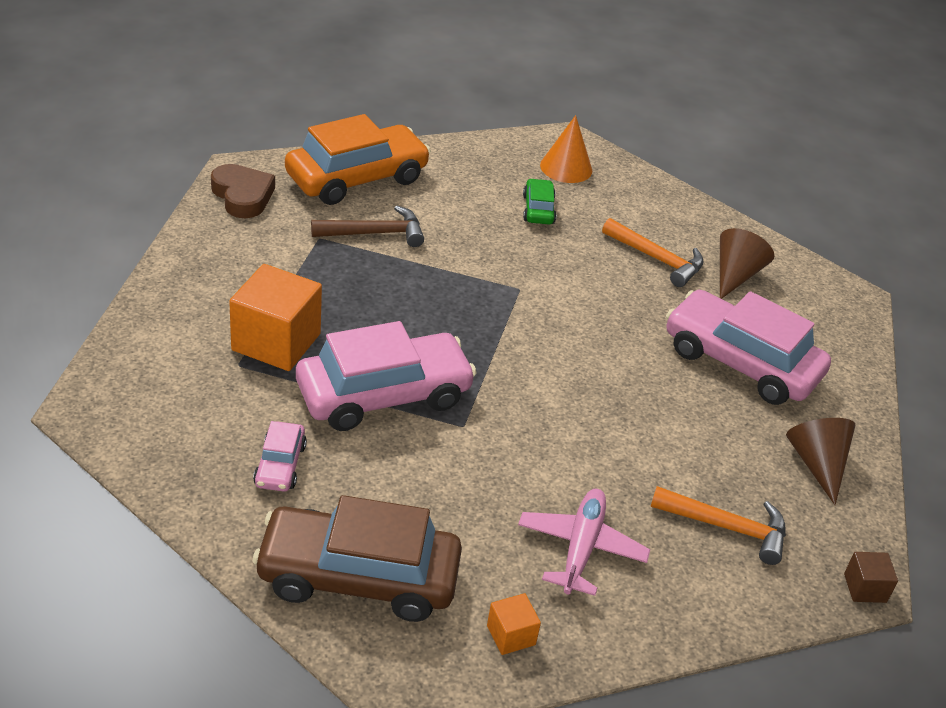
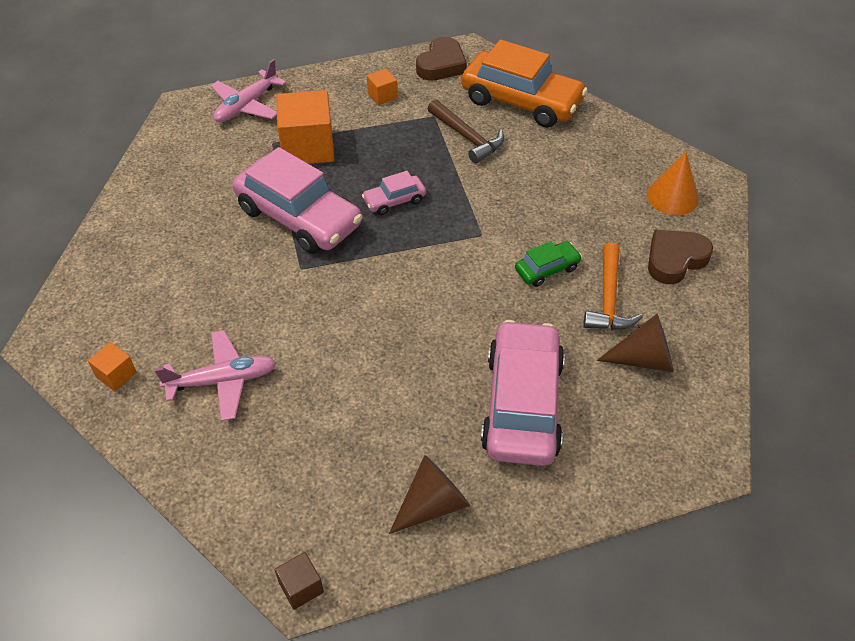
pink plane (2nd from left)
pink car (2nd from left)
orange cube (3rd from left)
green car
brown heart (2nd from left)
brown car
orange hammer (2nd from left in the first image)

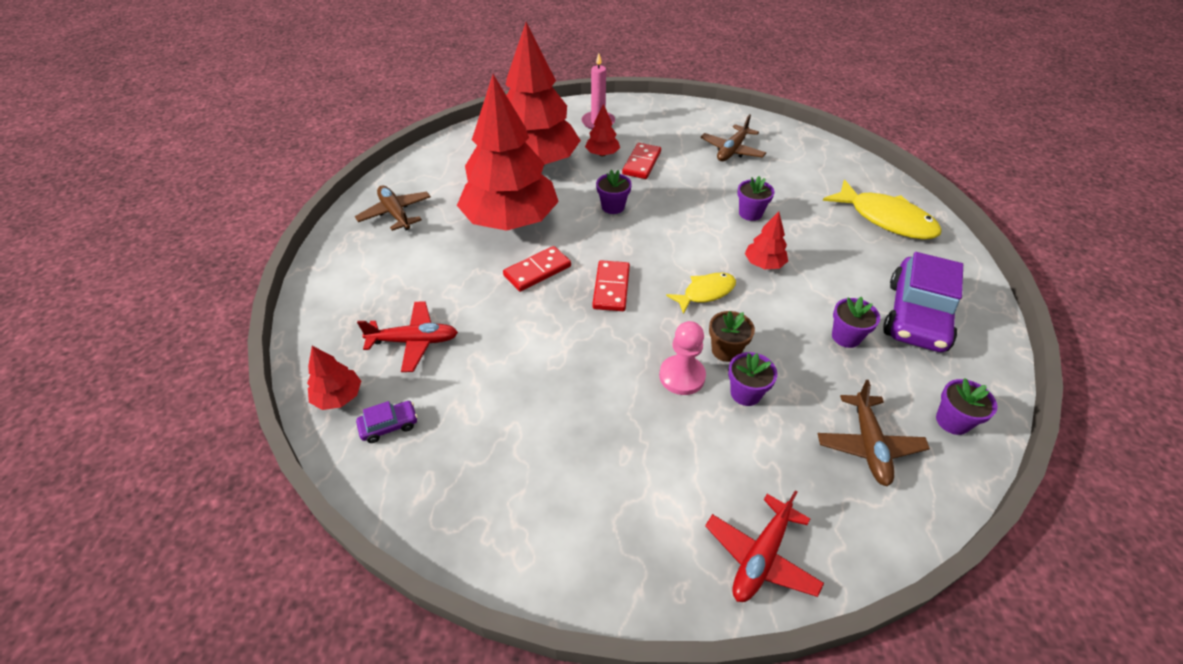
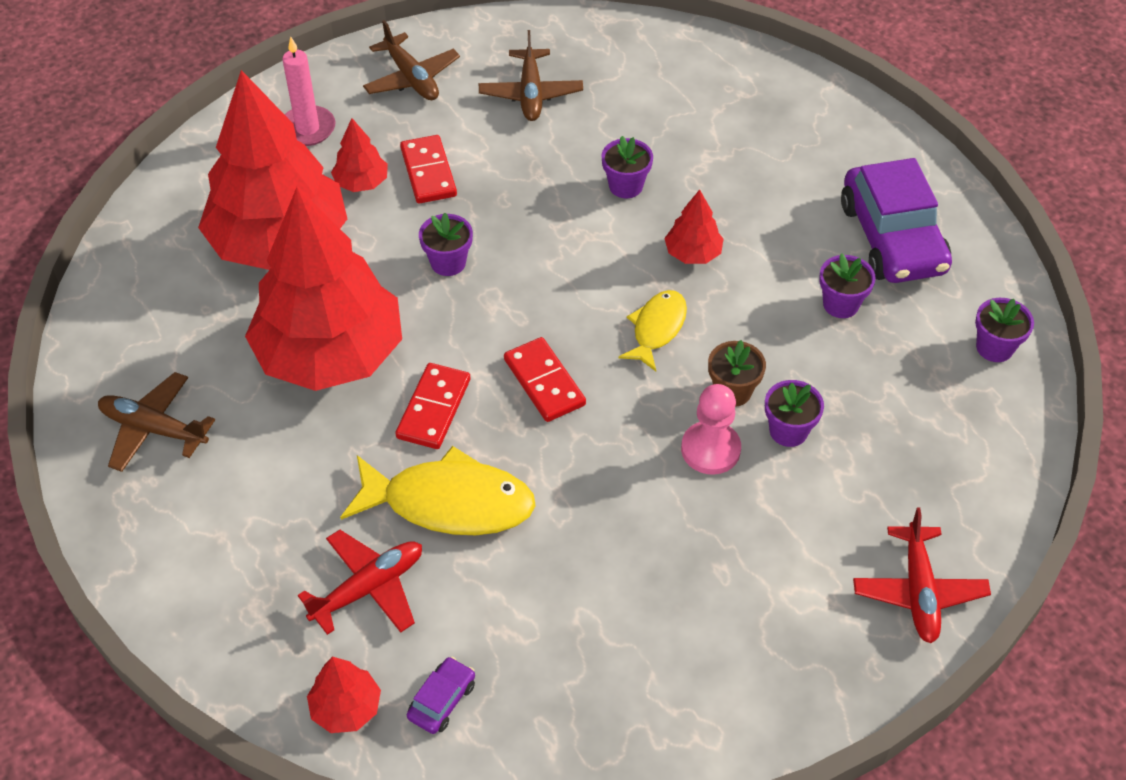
yellow fish (1st from left)
brown plane (2nd from left)

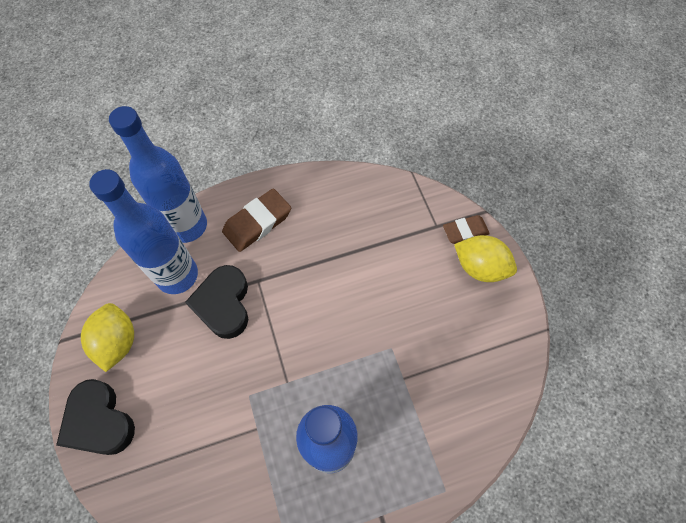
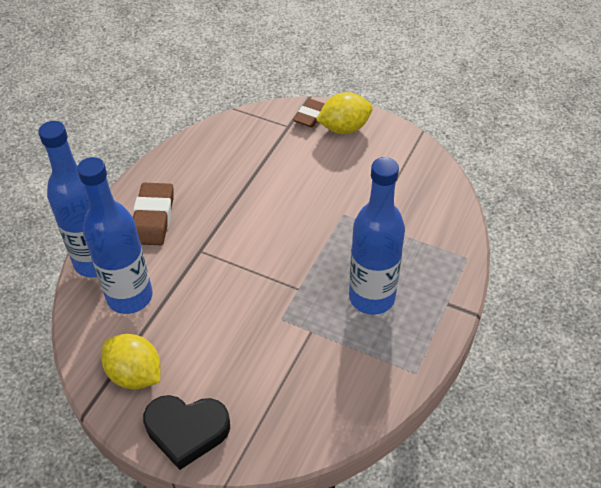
black heart (2nd from left in the first image)

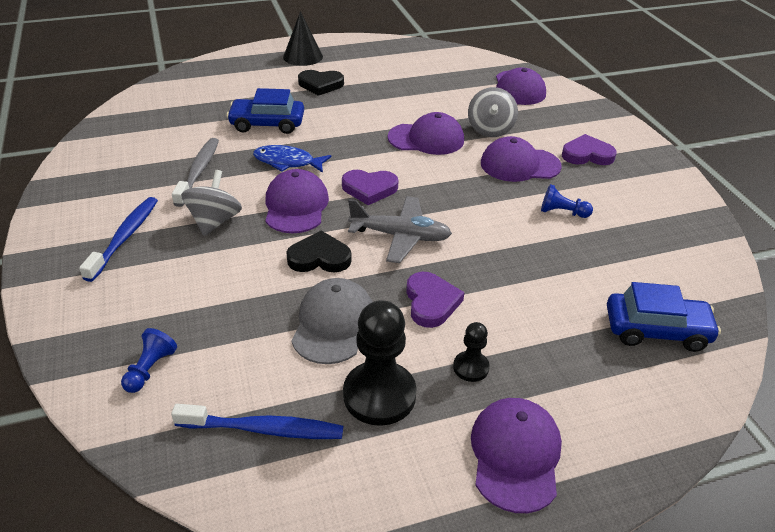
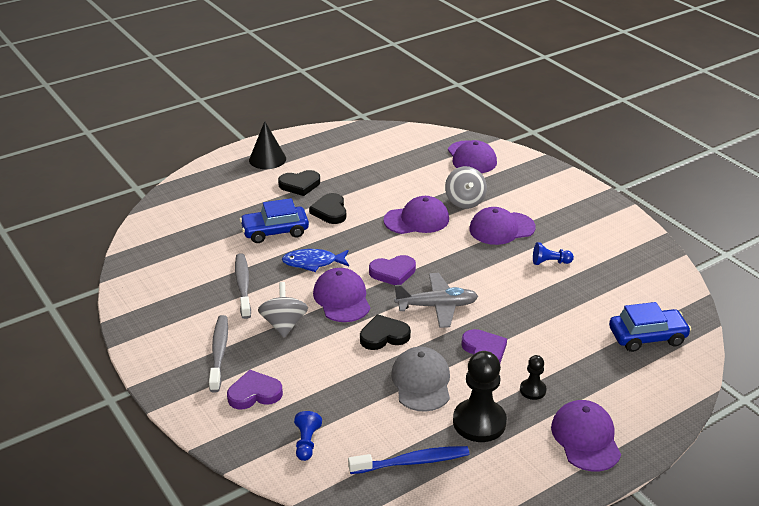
grey toothbrush (1st from left)
purple heart (1st from left)
black heart (2nd from left)

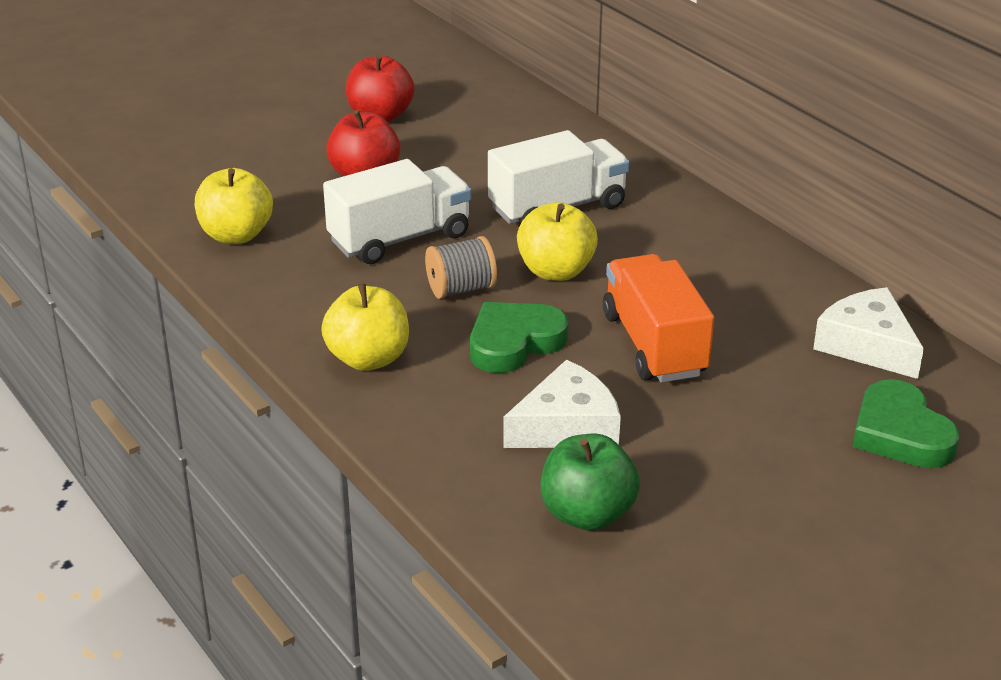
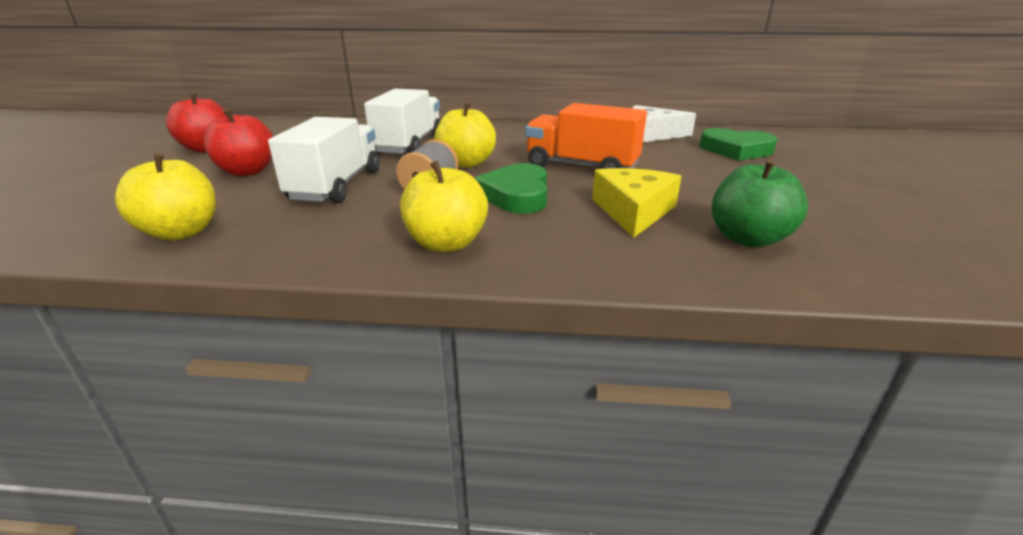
yellow cheese

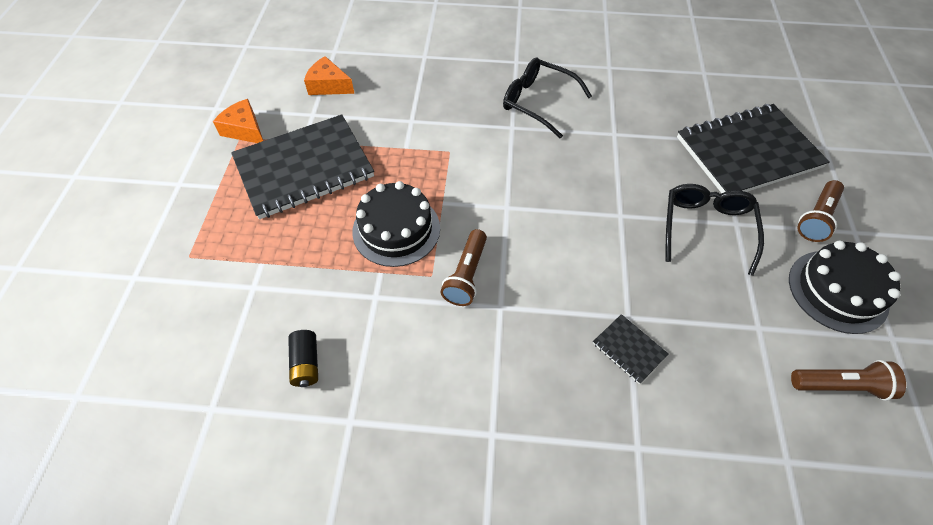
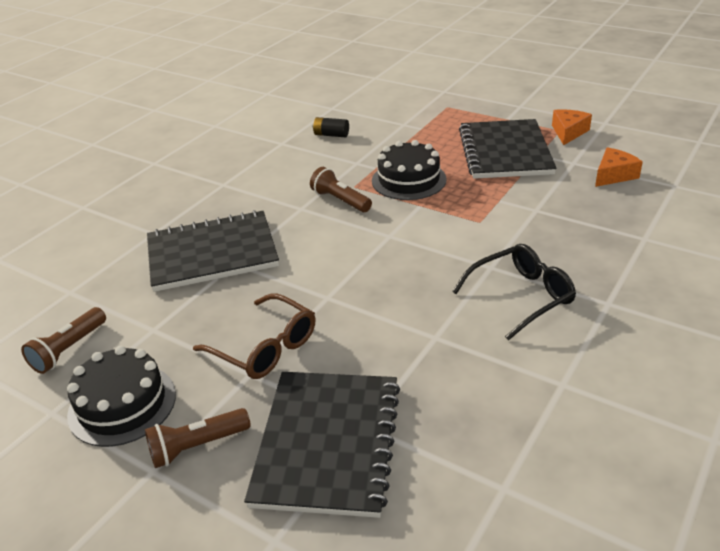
brown flashlight (2nd from left)
black notebook (1st from left)
brown glasses
orange cheese (1st from left)

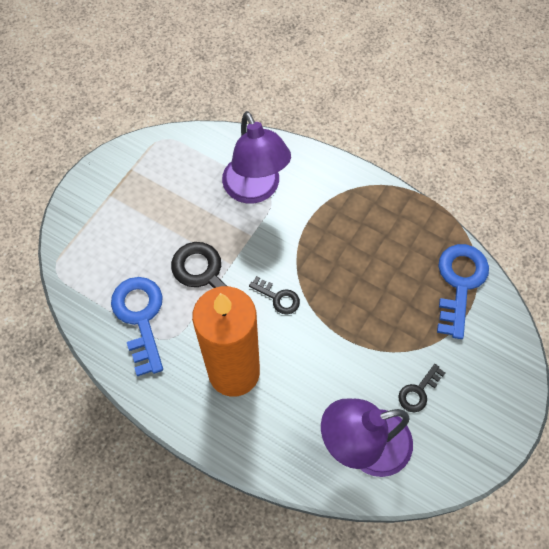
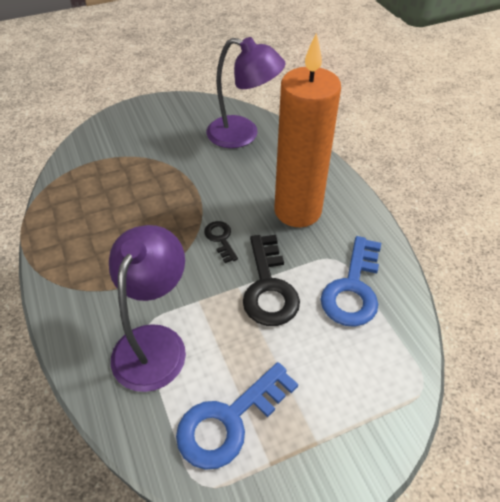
blue key (1st from left)
black key (3rd from left in the first image)

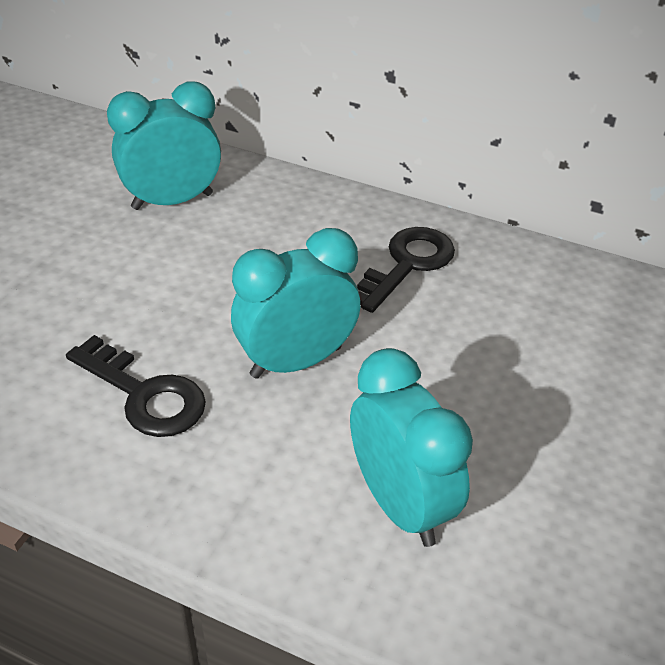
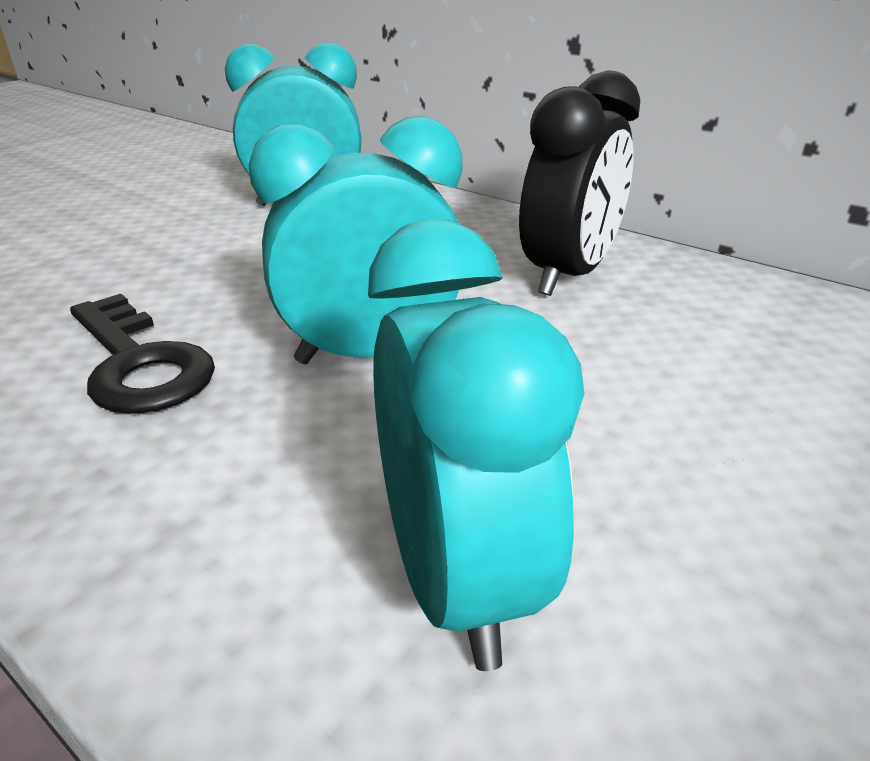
black clock

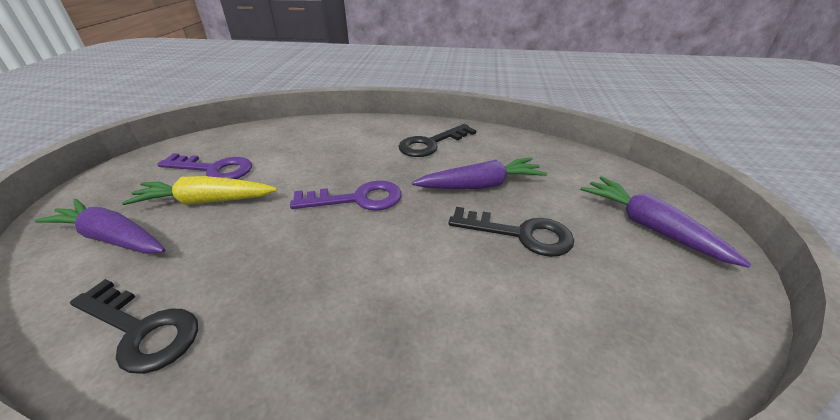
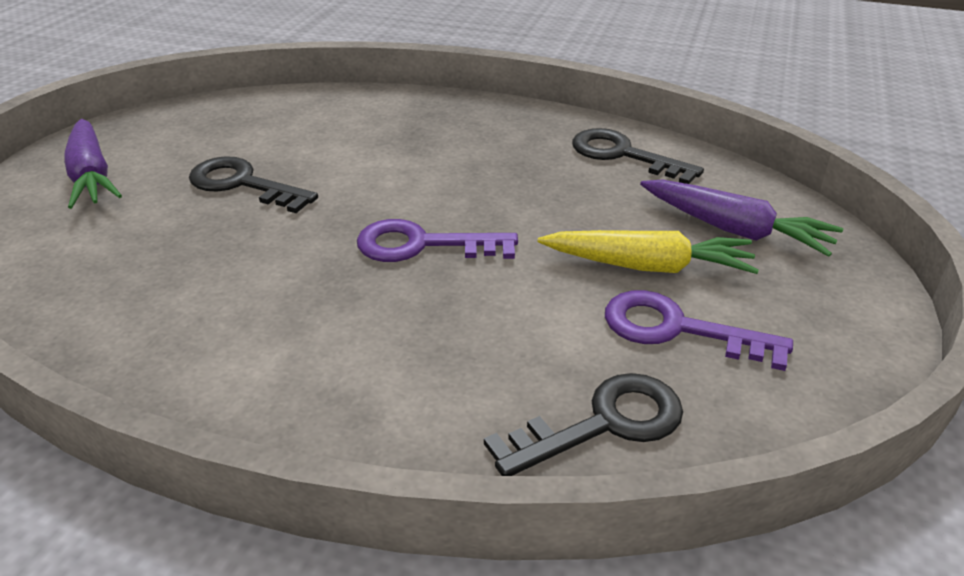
black key (2nd from left)
purple carrot (2nd from left in the first image)

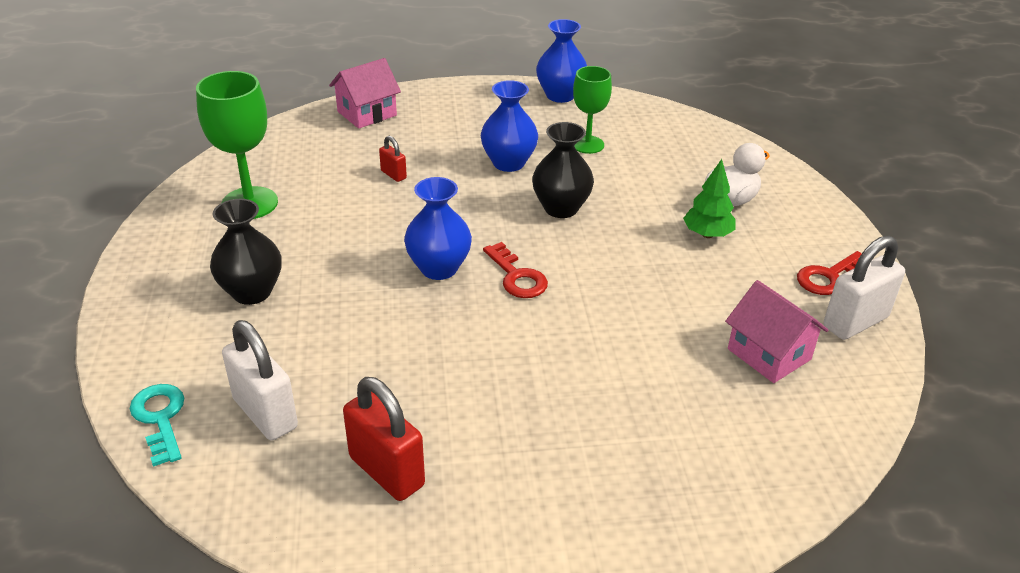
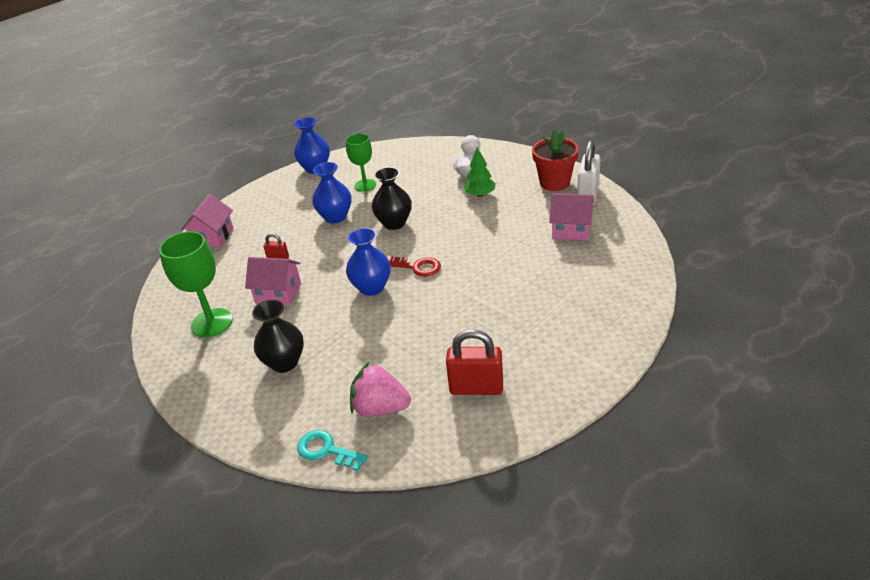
pink house (2nd from left)
pink strawberry
red flower pot

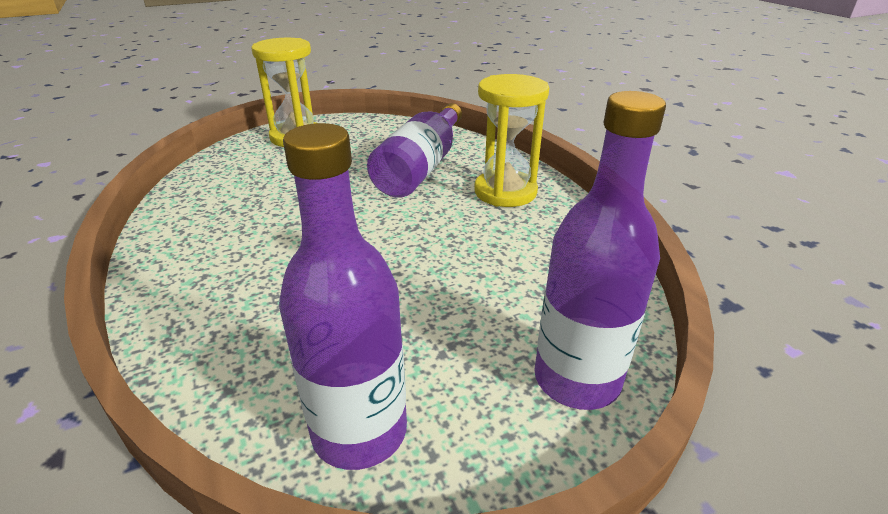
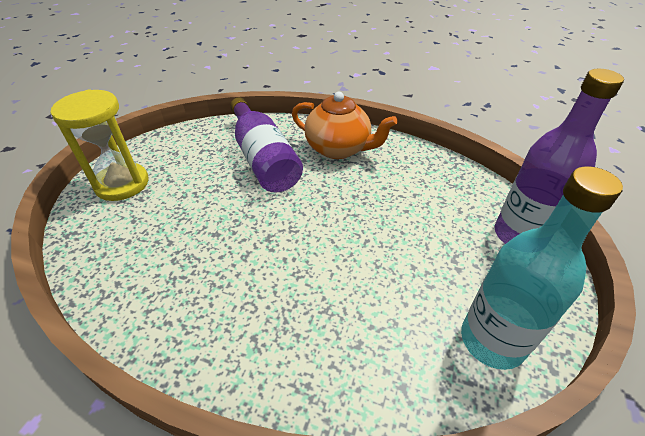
orange teapot
turquoise bottle

